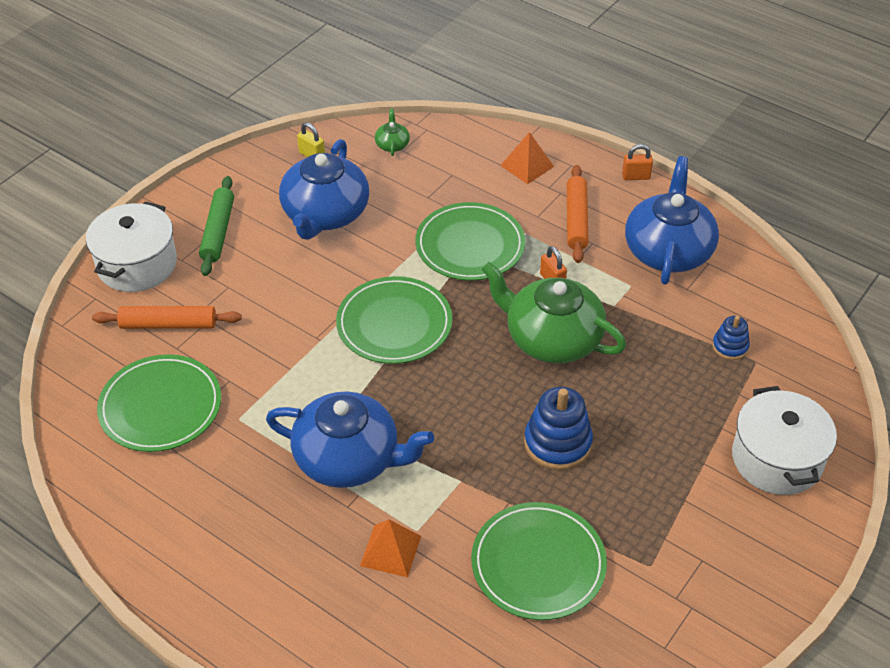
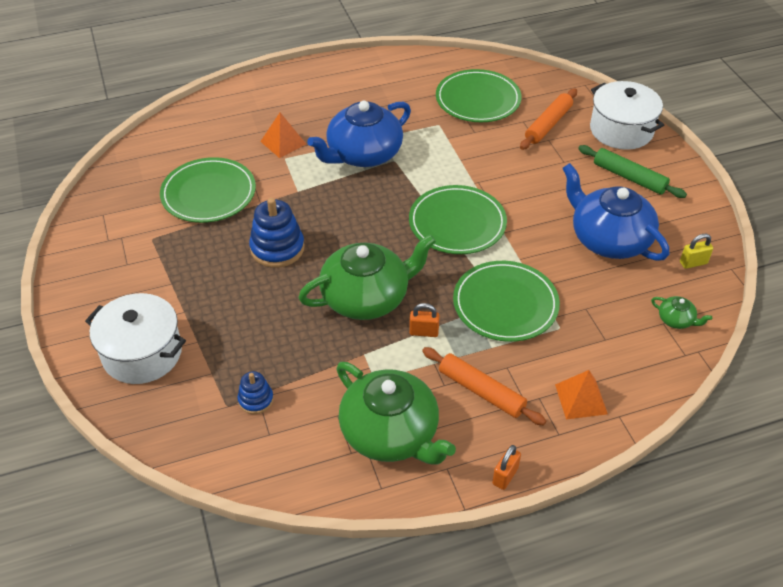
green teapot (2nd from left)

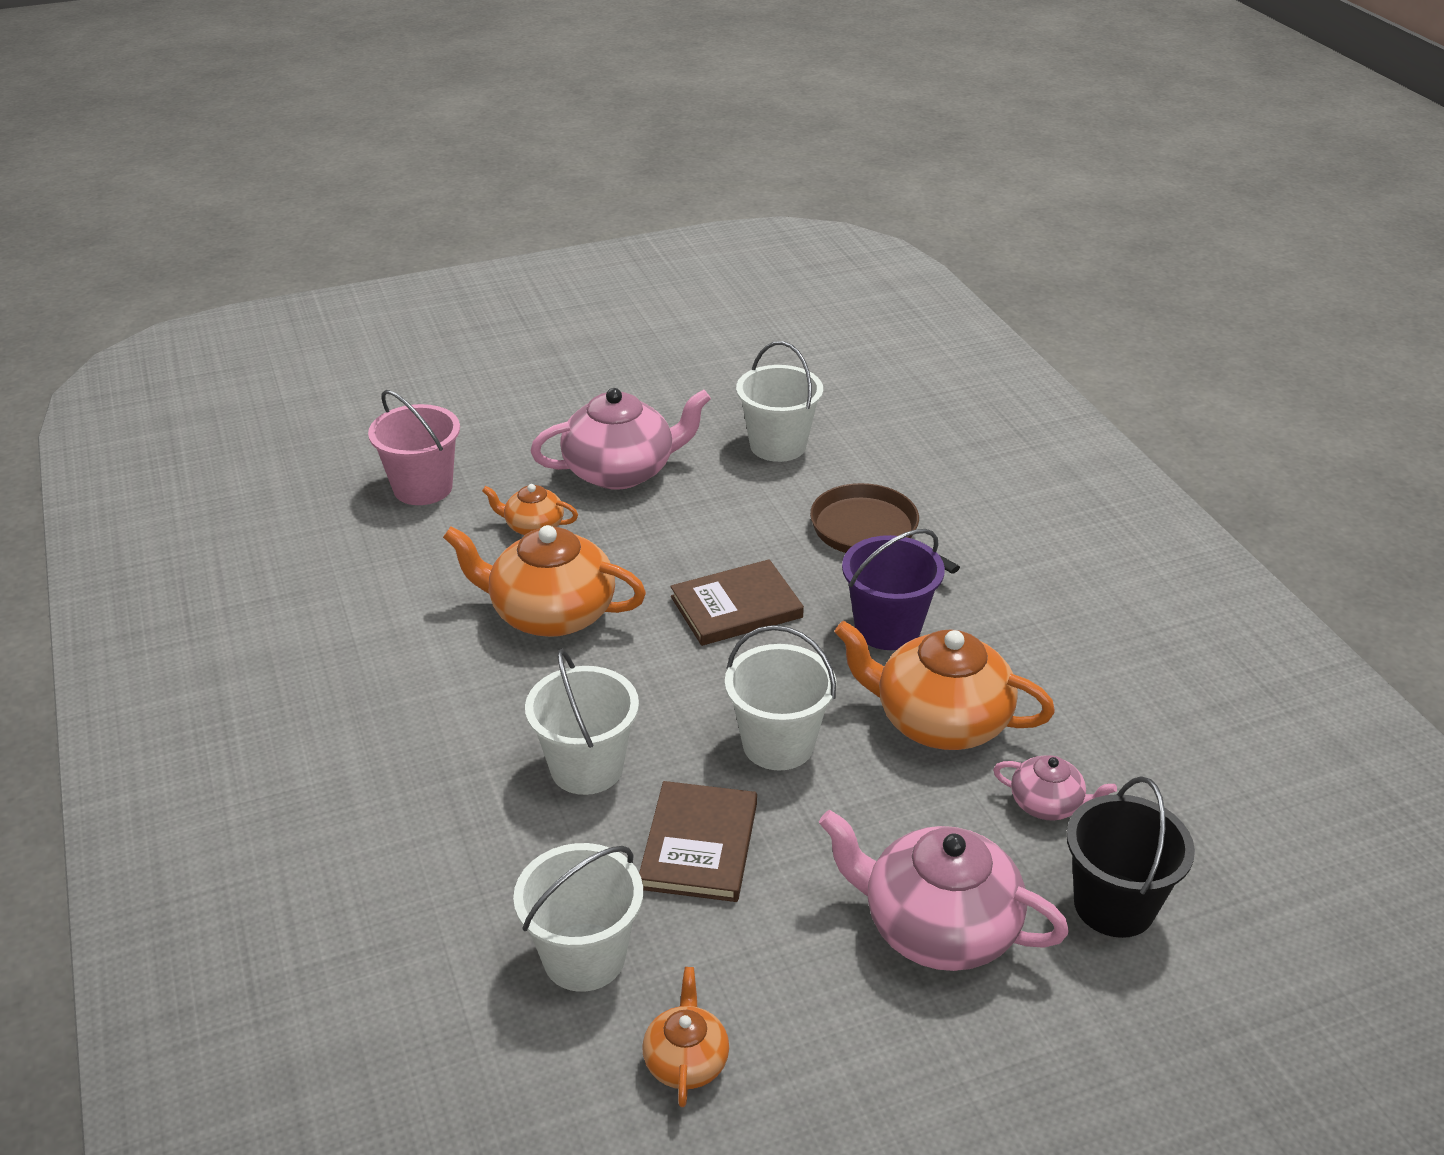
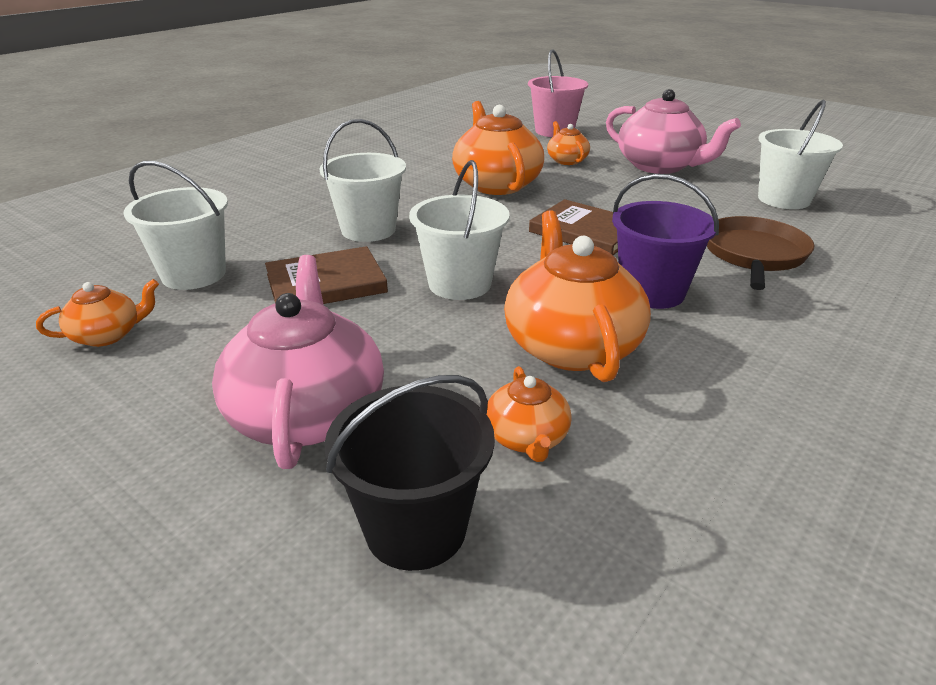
orange teapot (3rd from left)

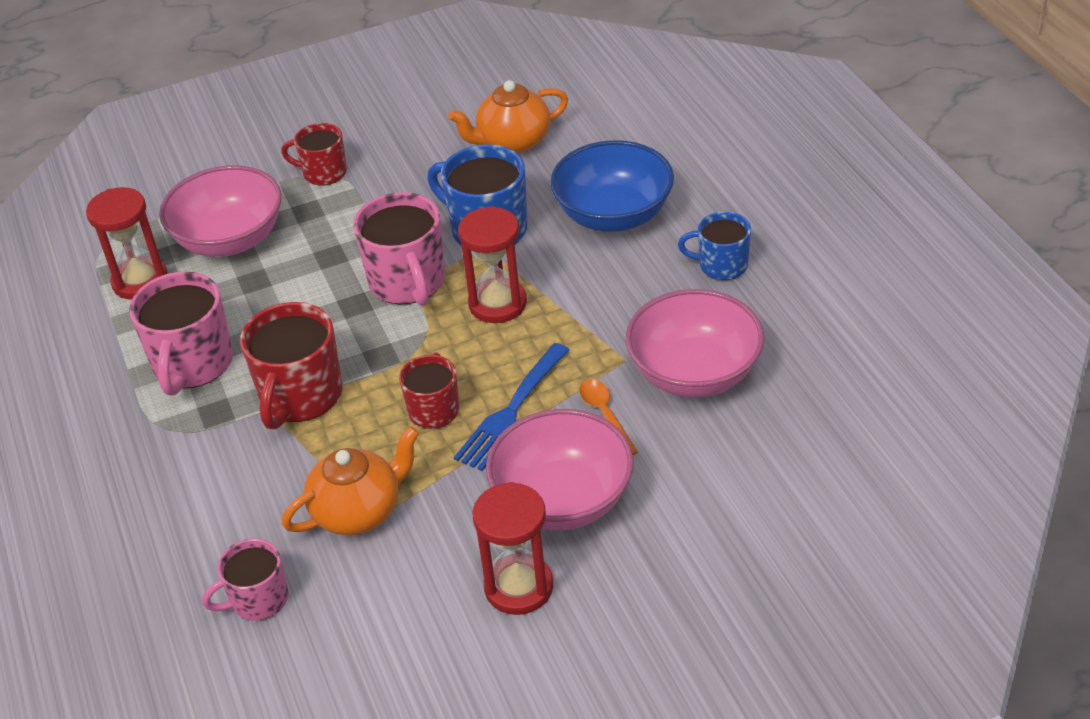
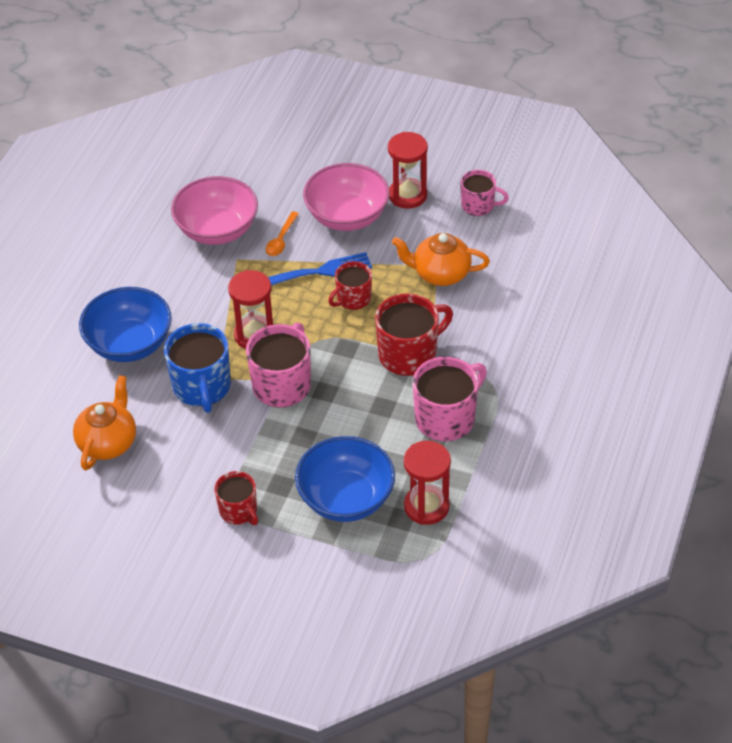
orange teapot (1st from left)
blue bowl (2nd from left)
pink mug (3rd from left)
blue mug (2nd from left in the first image)

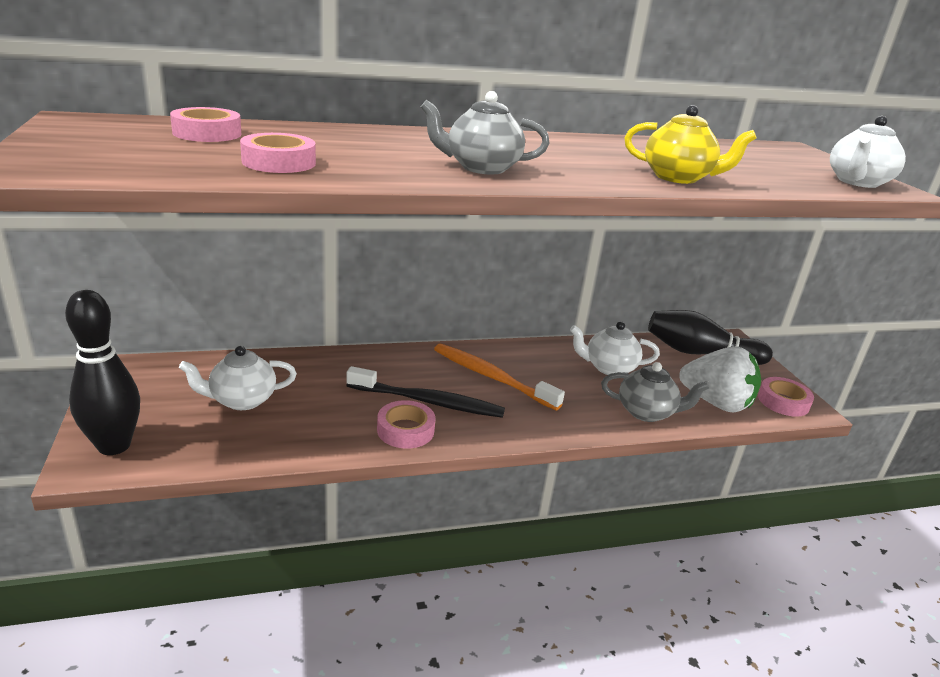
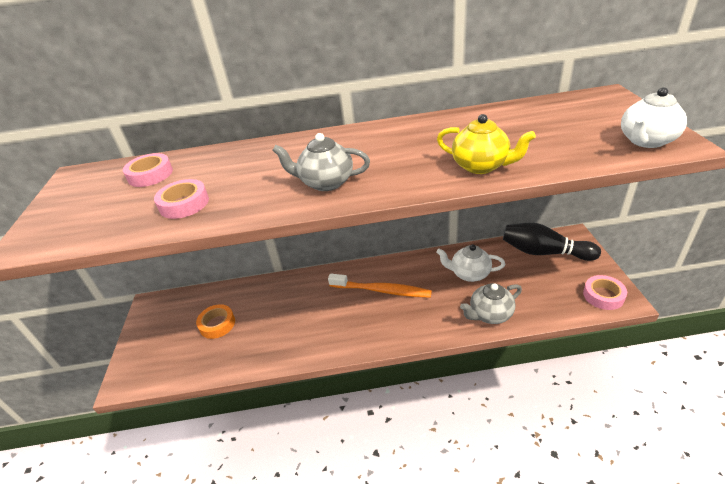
orange tape
orange toothbrush
grey teapot (2nd from left)
black bowling pin (1st from left in the first image)
black toothbrush
pink tape (3rd from left in the first image)
white strawberry

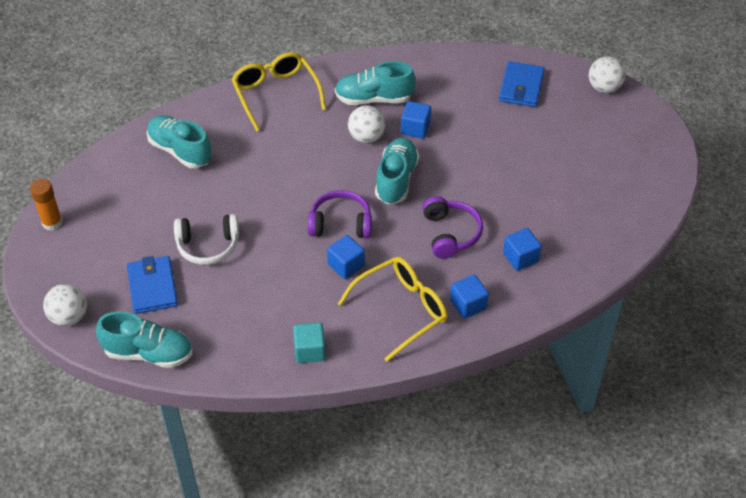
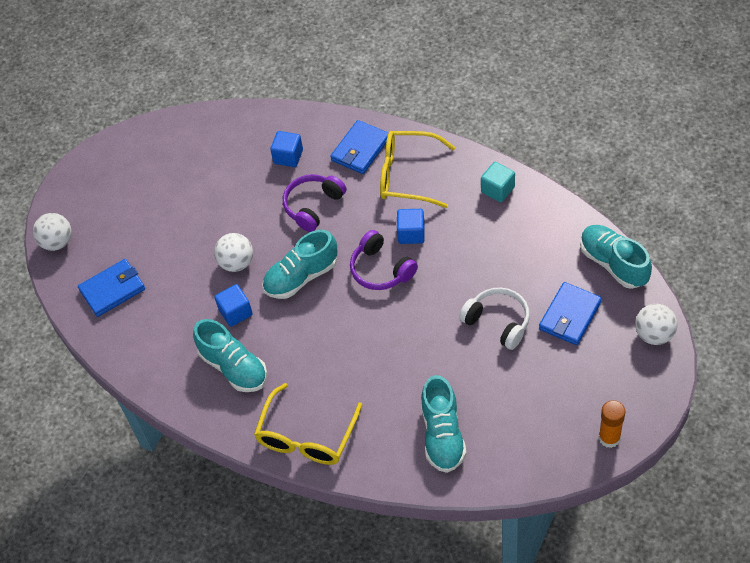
white ball (2nd from left)
blue wallet (2nd from left)

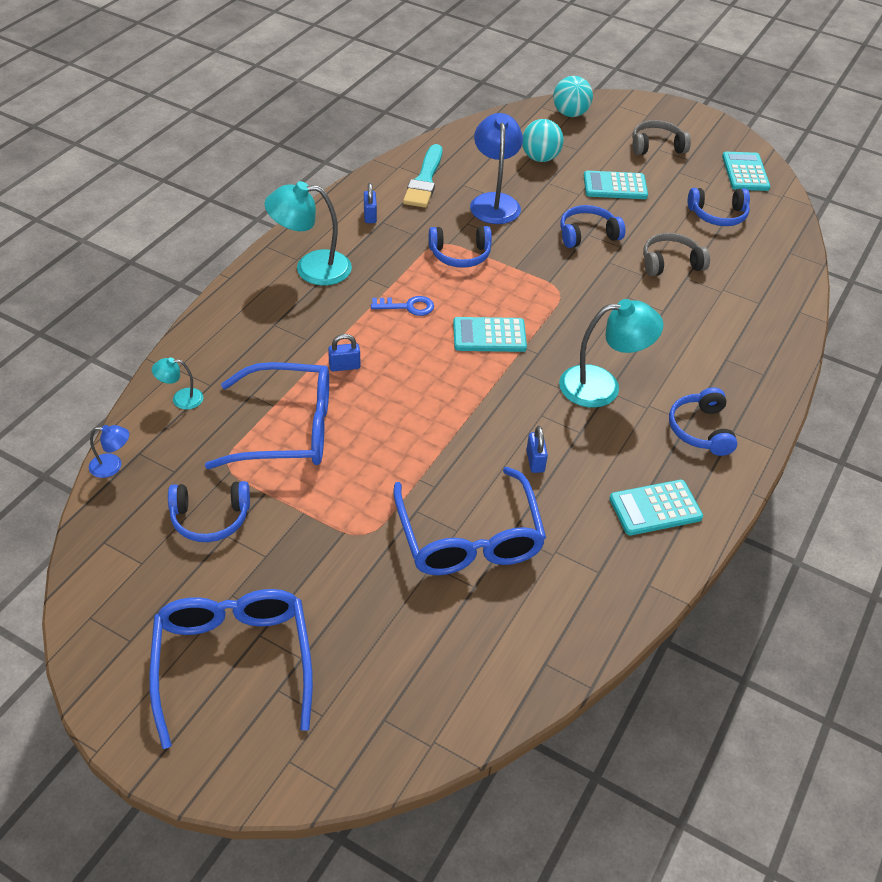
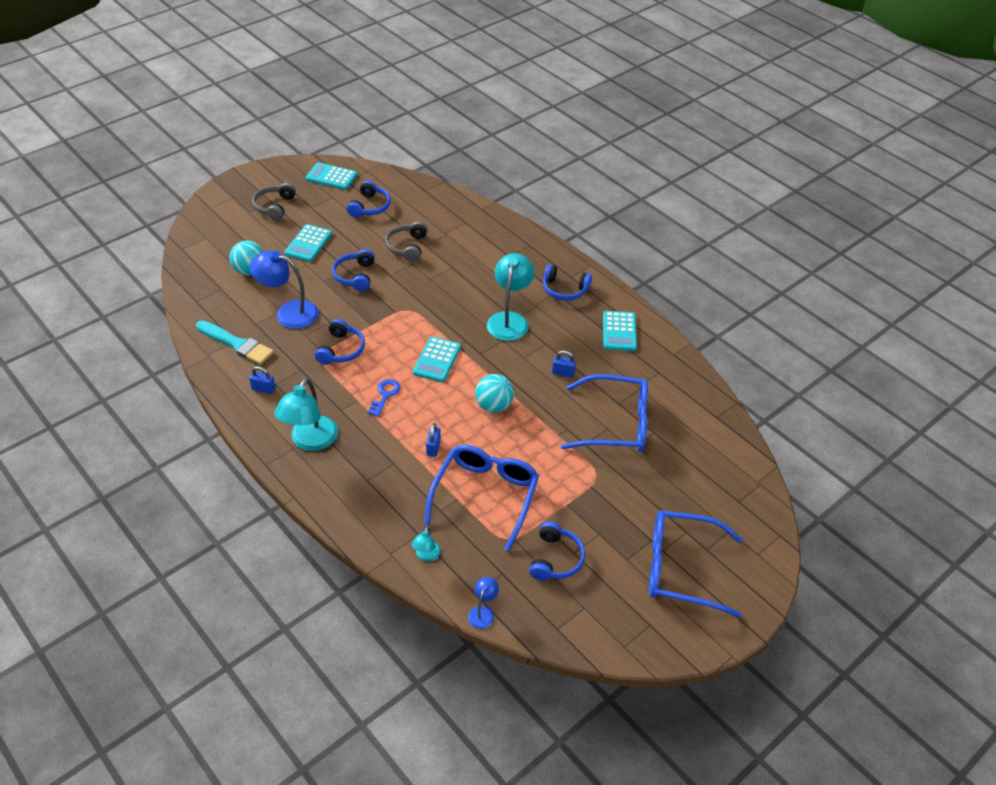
turquoise ball (2nd from left)

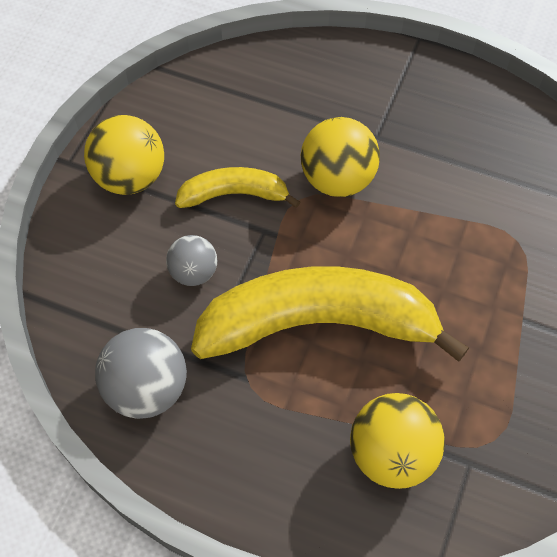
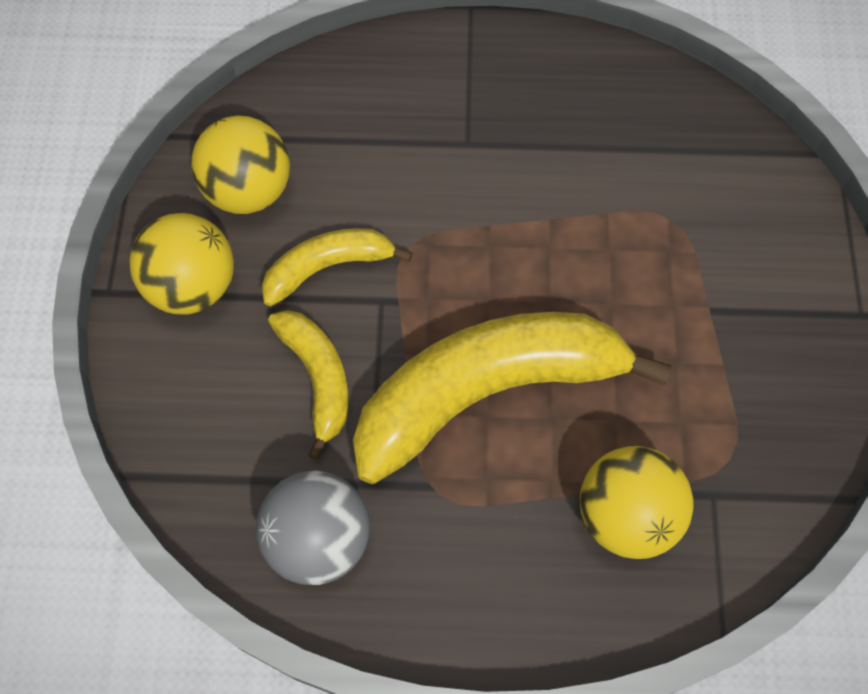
yellow ball (2nd from left)
yellow banana (1st from left)

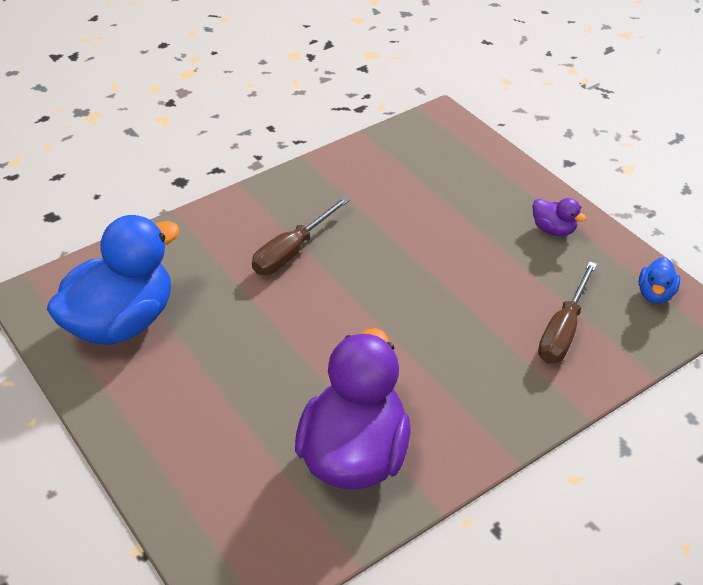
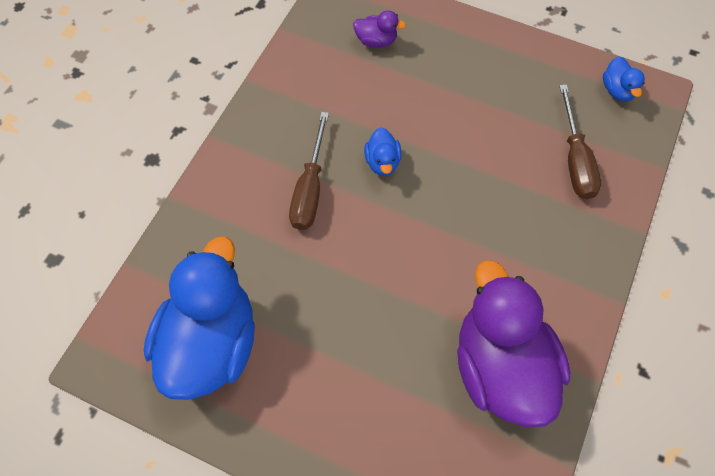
purple duck (1st from left)
blue duck (2nd from left)

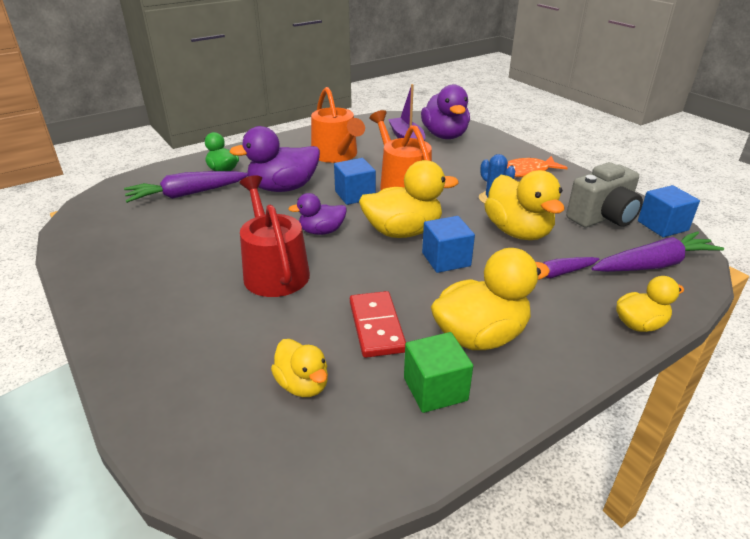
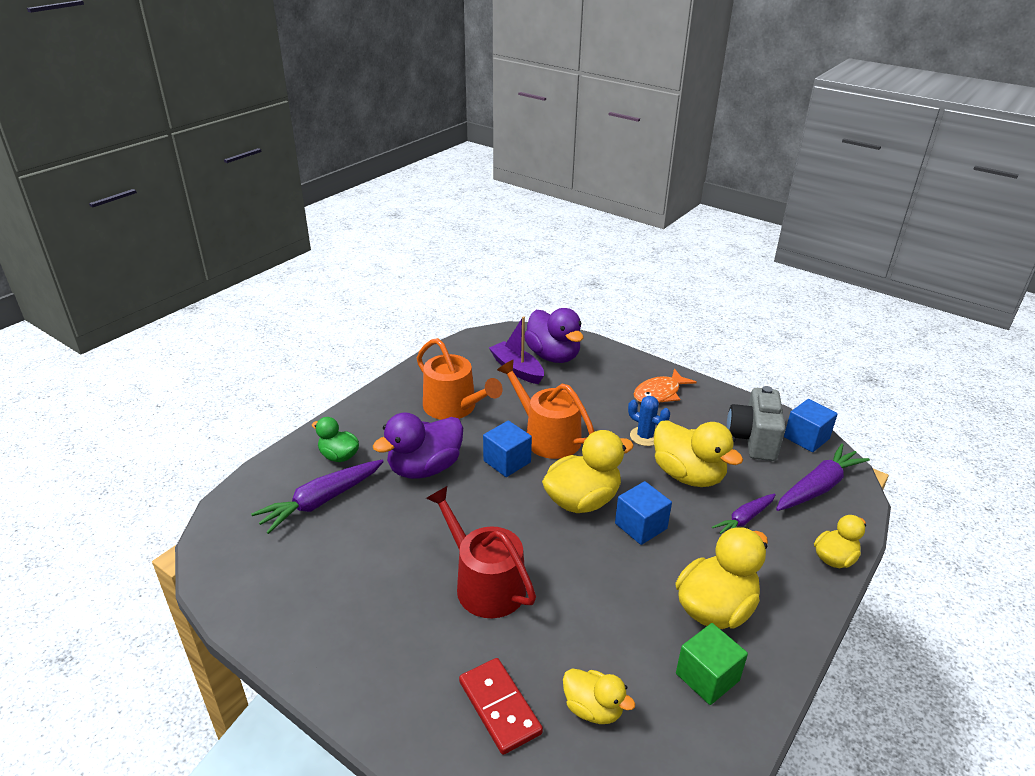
red domino
grey camera
purple duck (2nd from left in the first image)

